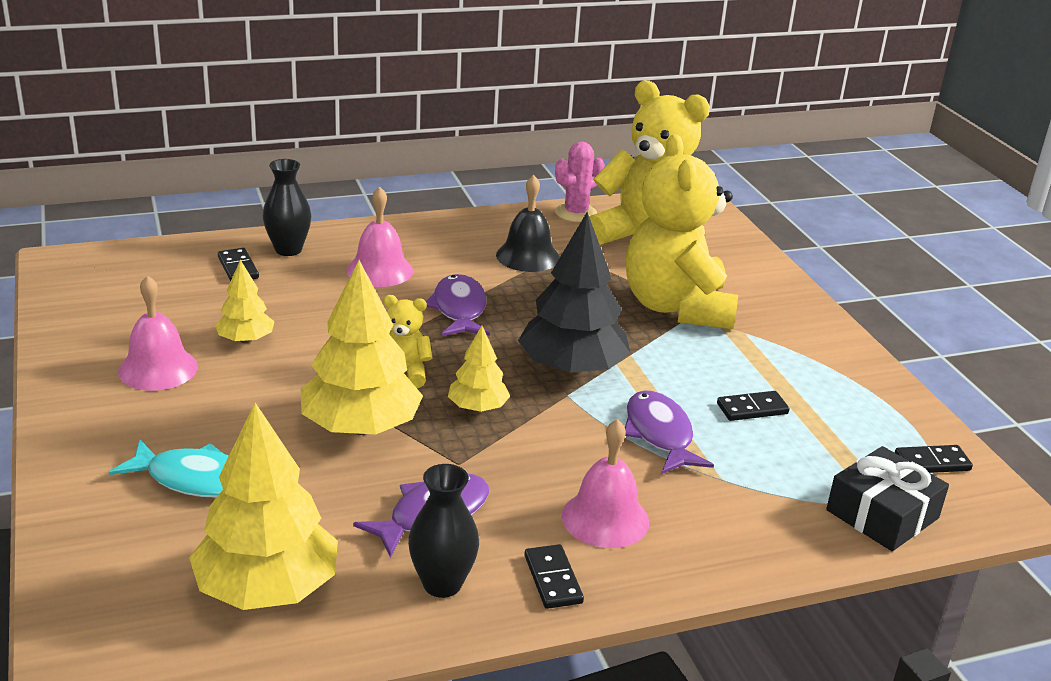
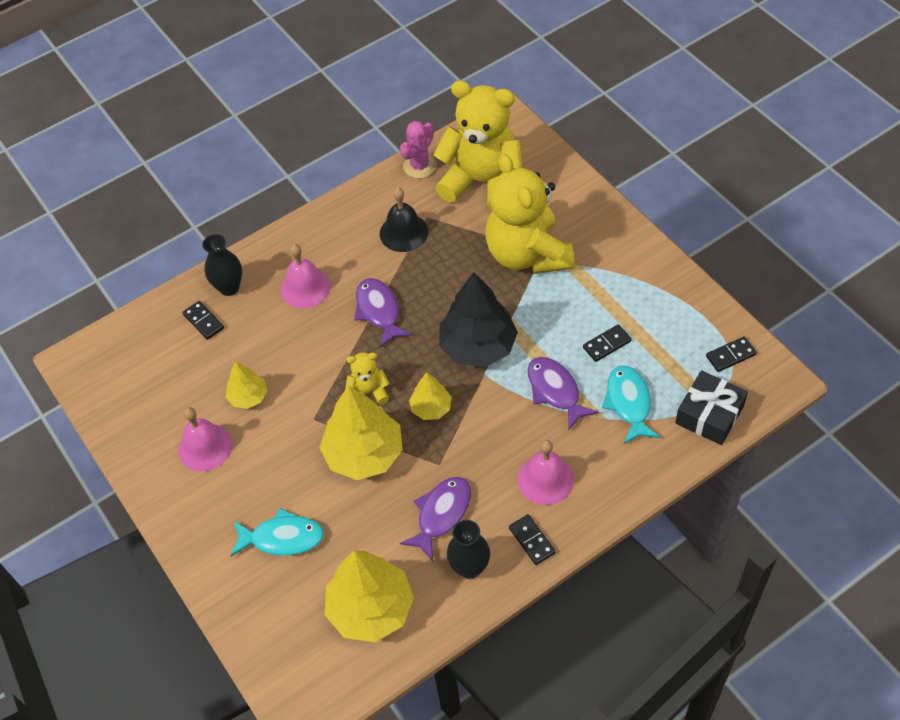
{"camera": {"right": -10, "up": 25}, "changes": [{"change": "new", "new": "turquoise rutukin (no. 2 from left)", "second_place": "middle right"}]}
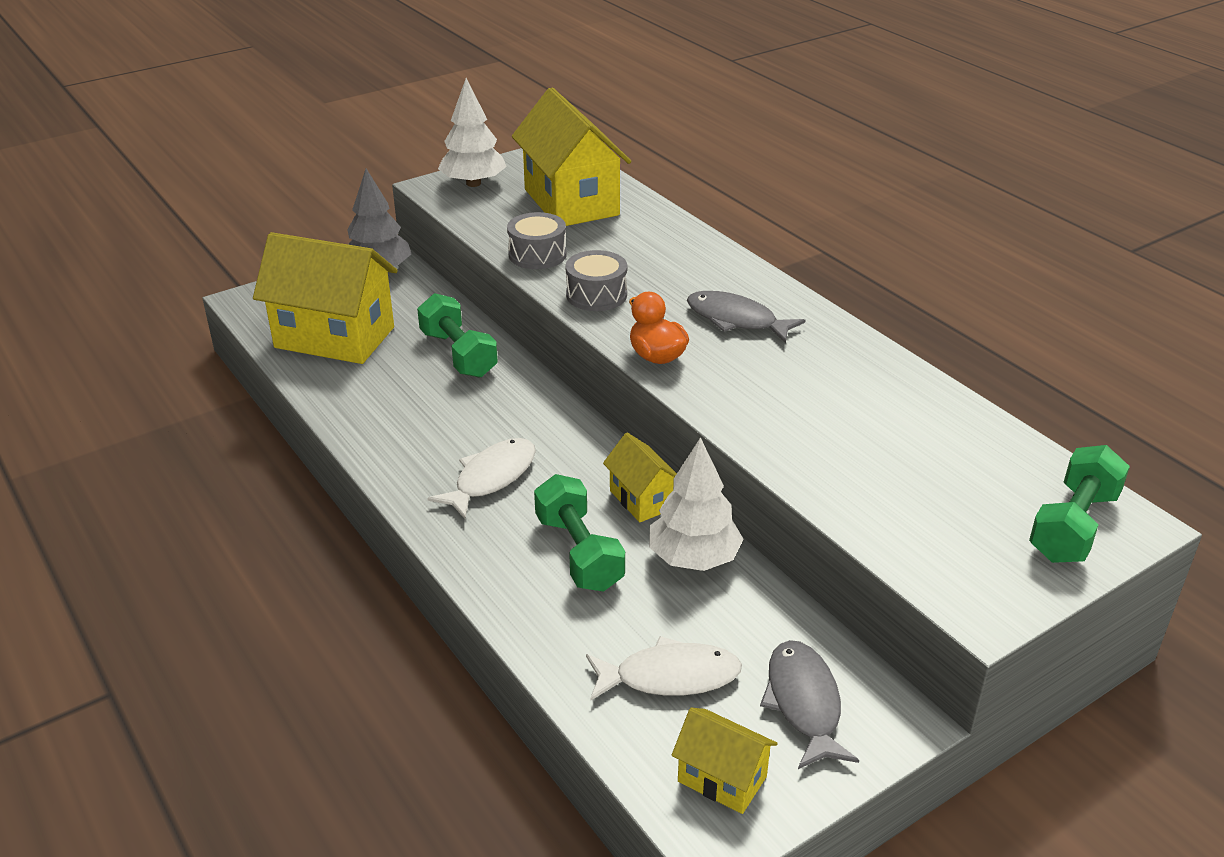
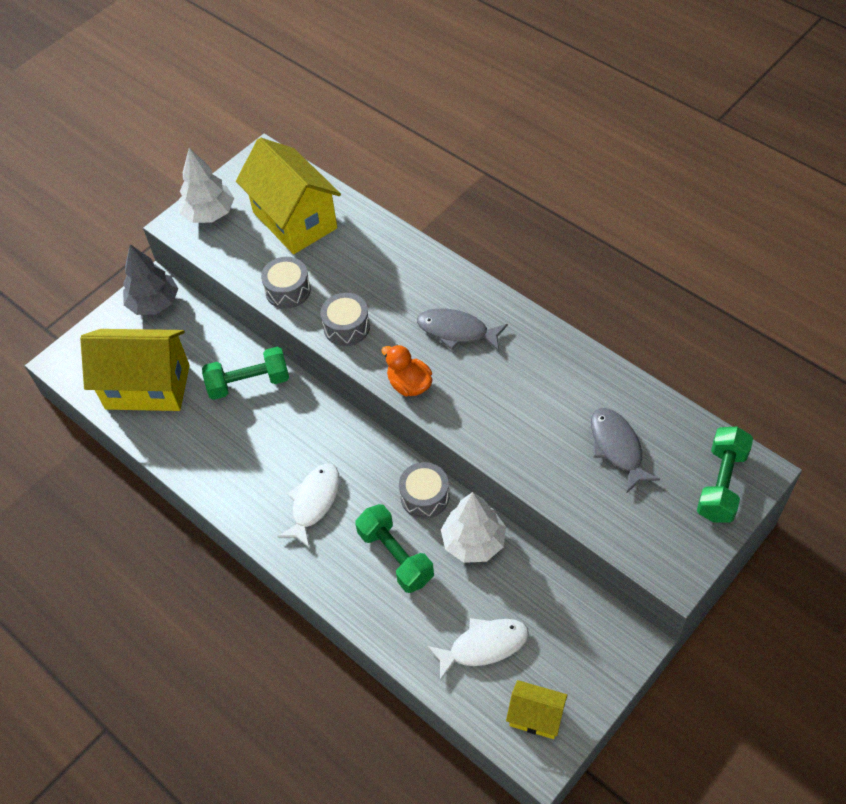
{"camera": {"right": -10, "up": 20}, "changes": [{"change": "rotated", "old": "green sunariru (no. 1 from left)", "first_place": "centre", "second_place": "middle left", "degrees": -60}, {"change": "swapped", "old": "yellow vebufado (no. 3 from left)", "new": "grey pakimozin (no. 3 from left)", "first_place": "centre", "second_place": "centre"}, {"change": "shifted", "old": "grey rutukin (no. 2 from left)", "first_place": "bottom centre", "second_place": "middle right"}]}
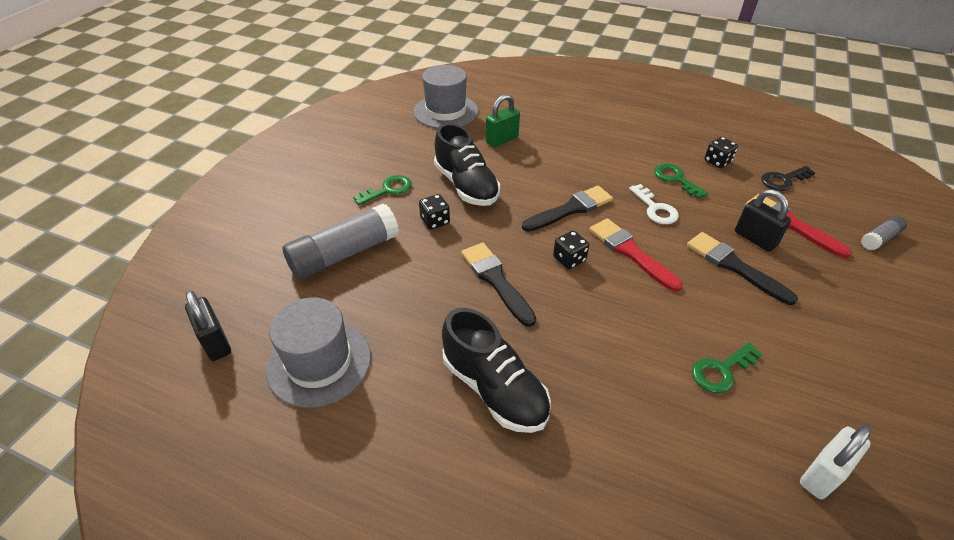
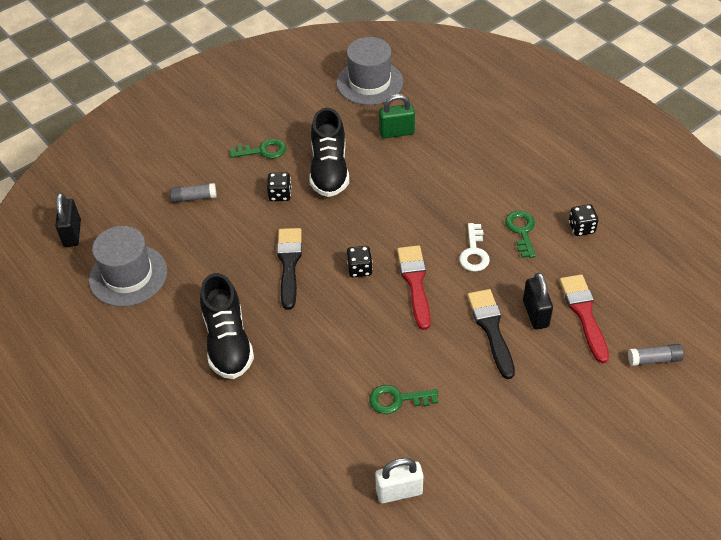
{"camera": {"right": 30, "up": 5}, "changes": [{"change": "gone", "old": "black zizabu", "first_place": "top right"}, {"change": "gone", "old": "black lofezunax (no. 2 from left)", "first_place": "centre"}, {"change": "scaled", "old": "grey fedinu (no. 1 from left)", "first_place": "centre", "second_place": "middle left", "factor": 0.48}]}
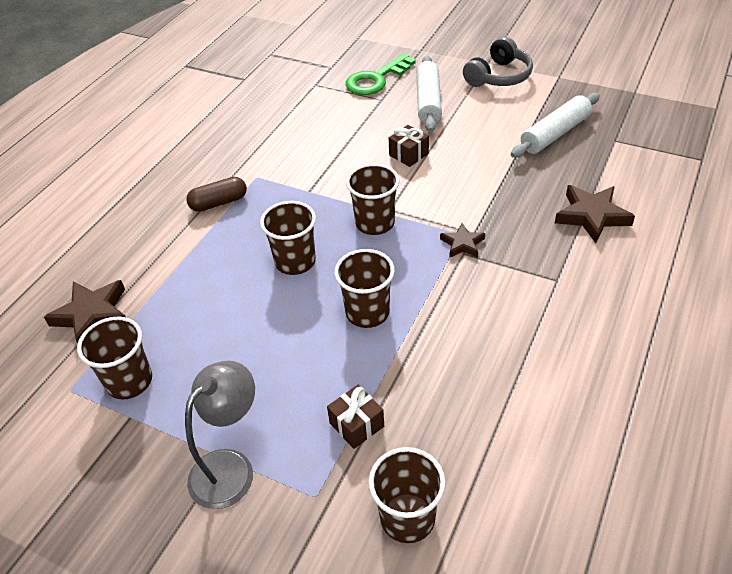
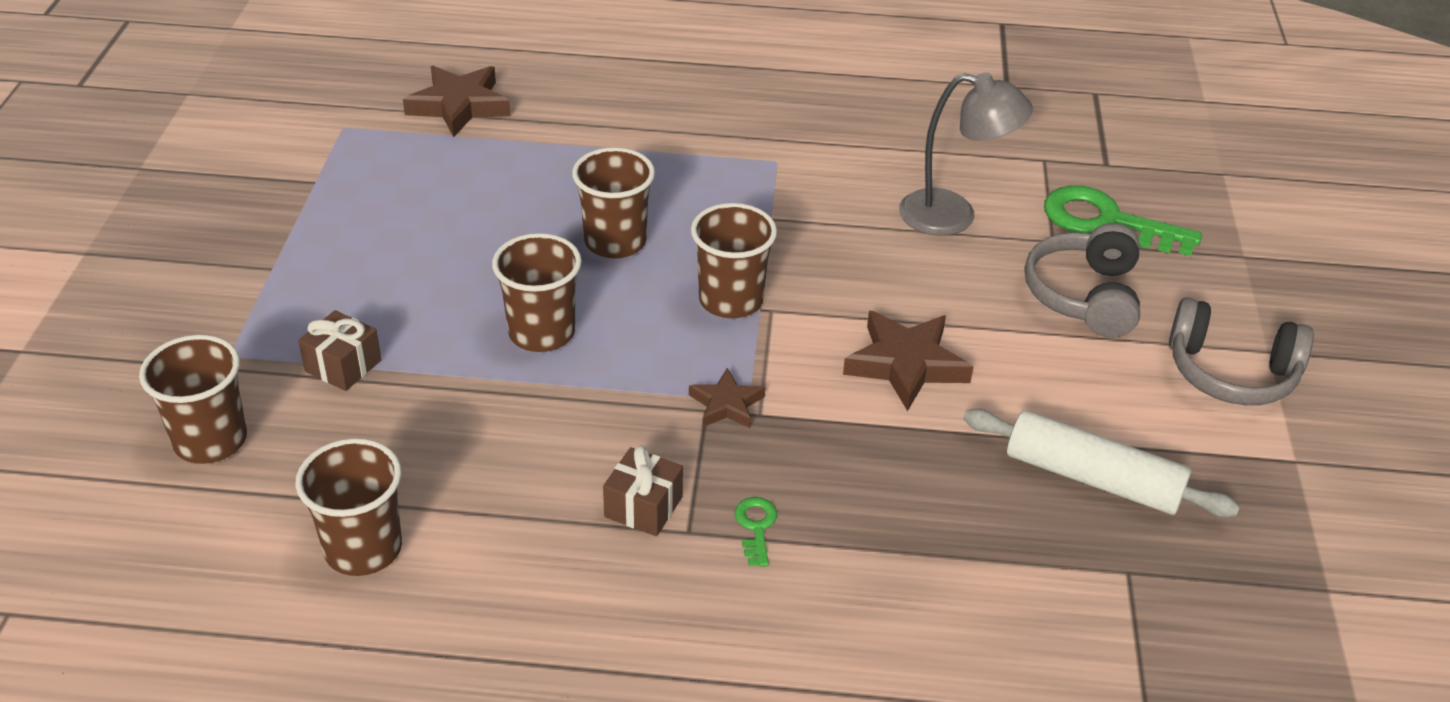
{"camera": {"right": 65, "up": -5}, "changes": [{"change": "swapped", "old": "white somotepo (no. 1 from left)", "new": "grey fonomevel (no. 1 from left)", "first_place": "top centre", "second_place": "middle right"}, {"change": "shifted", "old": "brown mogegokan (no. 2 from left)", "first_place": "top centre", "second_place": "bottom centre"}, {"change": "gone", "old": "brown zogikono", "first_place": "middle left"}, {"change": "shifted", "old": "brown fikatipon (no. 3 from left)", "first_place": "middle right", "second_place": "centre"}, {"change": "shifted", "old": "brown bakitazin (no. 1 from left in the first image)", "new": "brown bakitazin (no. 2 from left)", "first_place": "middle left", "second_place": "bottom left"}, {"change": "shifted", "old": "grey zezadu", "first_place": "bottom left", "second_place": "top centre"}, {"change": "new", "new": "green zizabu (no. 1 from left)", "second_place": "bottom centre"}]}
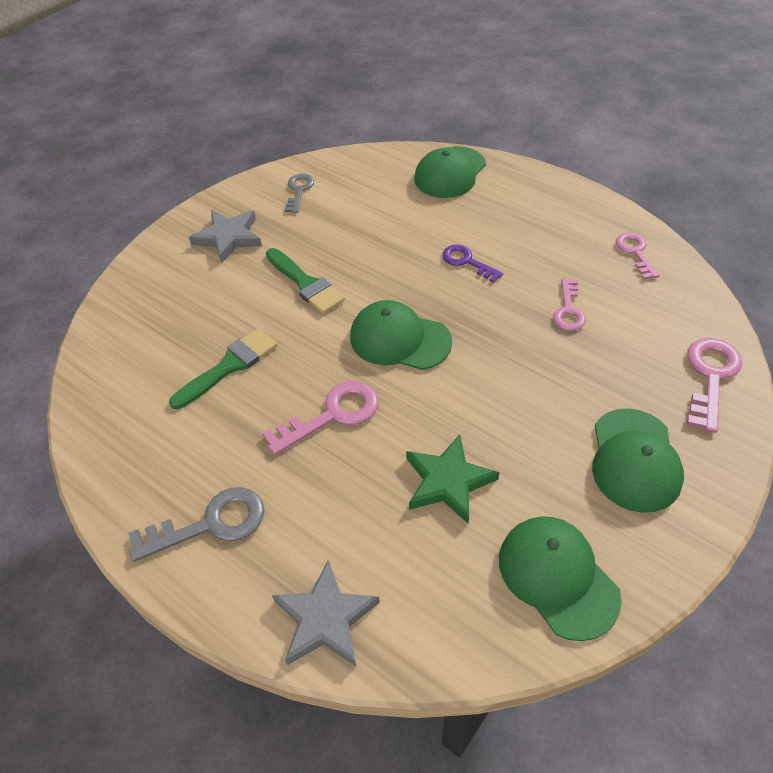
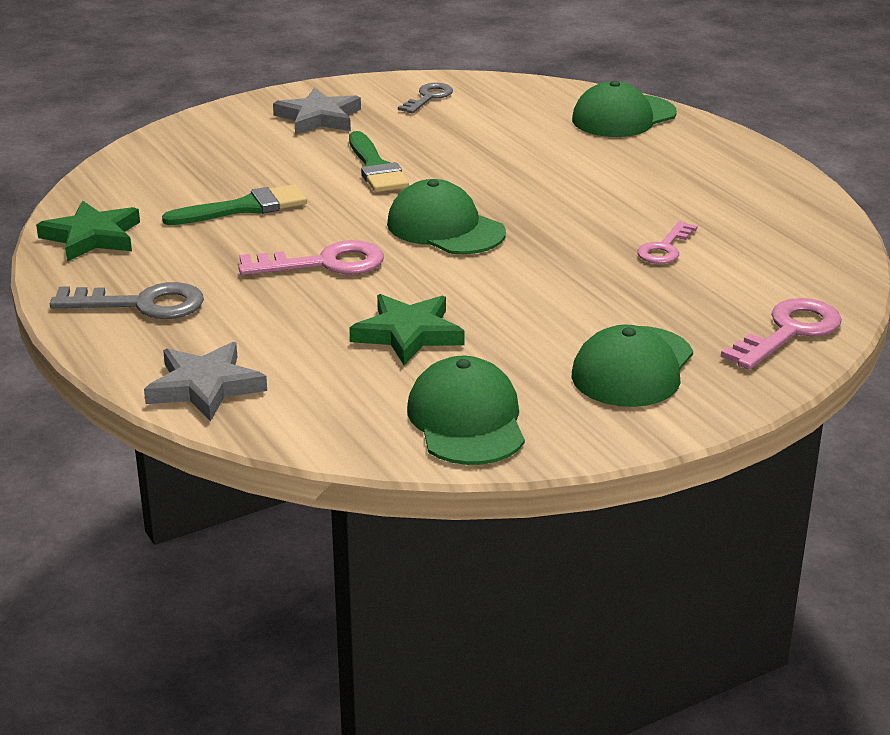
{"camera": {"right": 20, "up": -20}, "changes": [{"change": "gone", "old": "pink zizabu (no. 3 from left)", "first_place": "top right"}, {"change": "gone", "old": "purple zizabu", "first_place": "centre"}, {"change": "new", "new": "green fikatipon (no. 1 from left)", "second_place": "top left"}]}
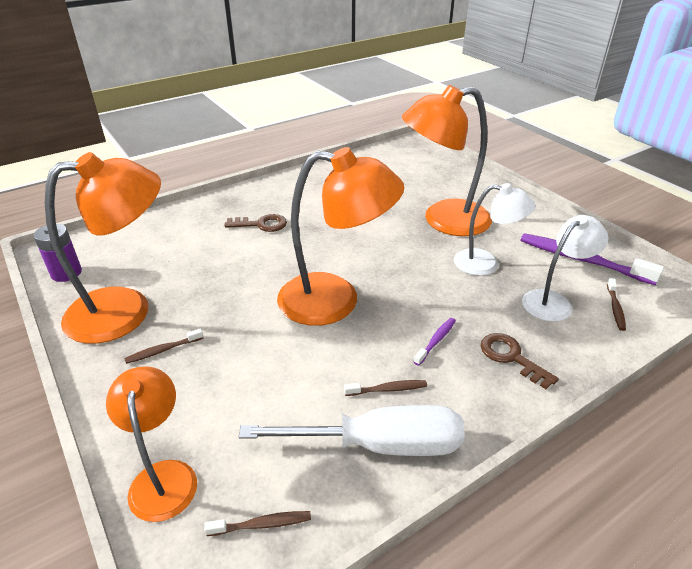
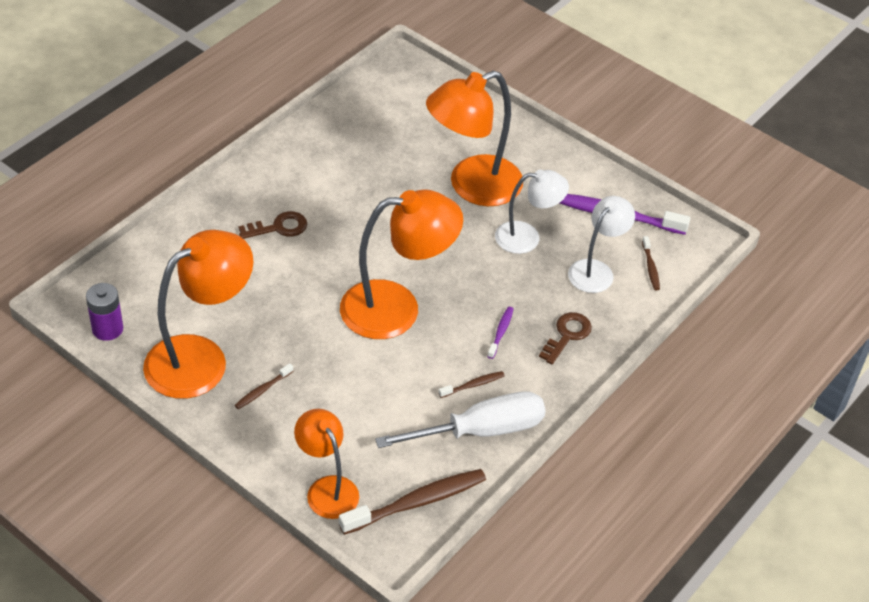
{"camera": {"right": -20, "up": 10}, "changes": [{"change": "rotated", "old": "brown zizabu (no. 2 from left)", "first_place": "middle right", "second_place": "centre", "degrees": 90}, {"change": "scaled", "old": "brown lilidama (no. 2 from left)", "first_place": "bottom centre", "second_place": "bottom centre", "factor": 2.08}]}
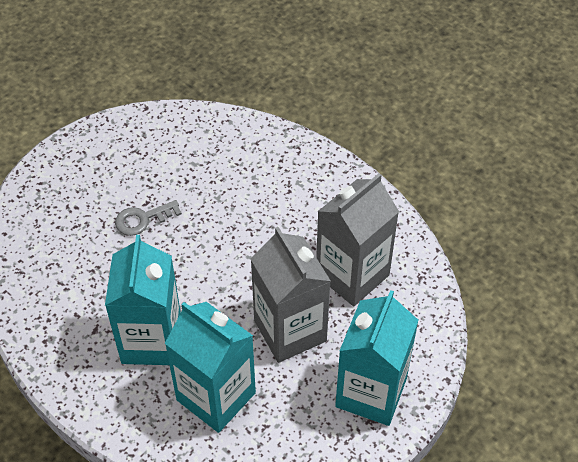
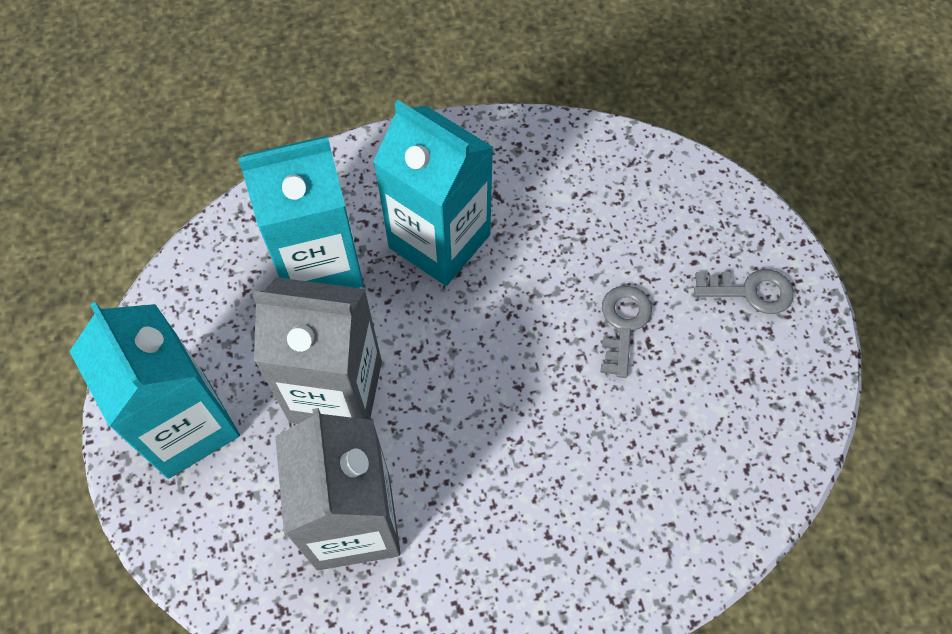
{"camera": {"right": 125, "up": 10}, "changes": [{"change": "new", "new": "grey zizabu (no. 2 from left)", "second_place": "middle right"}]}
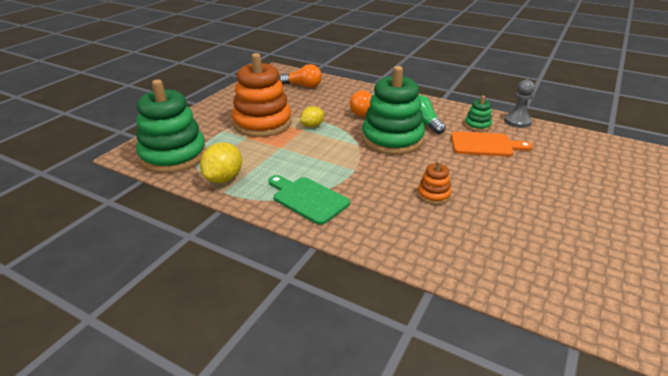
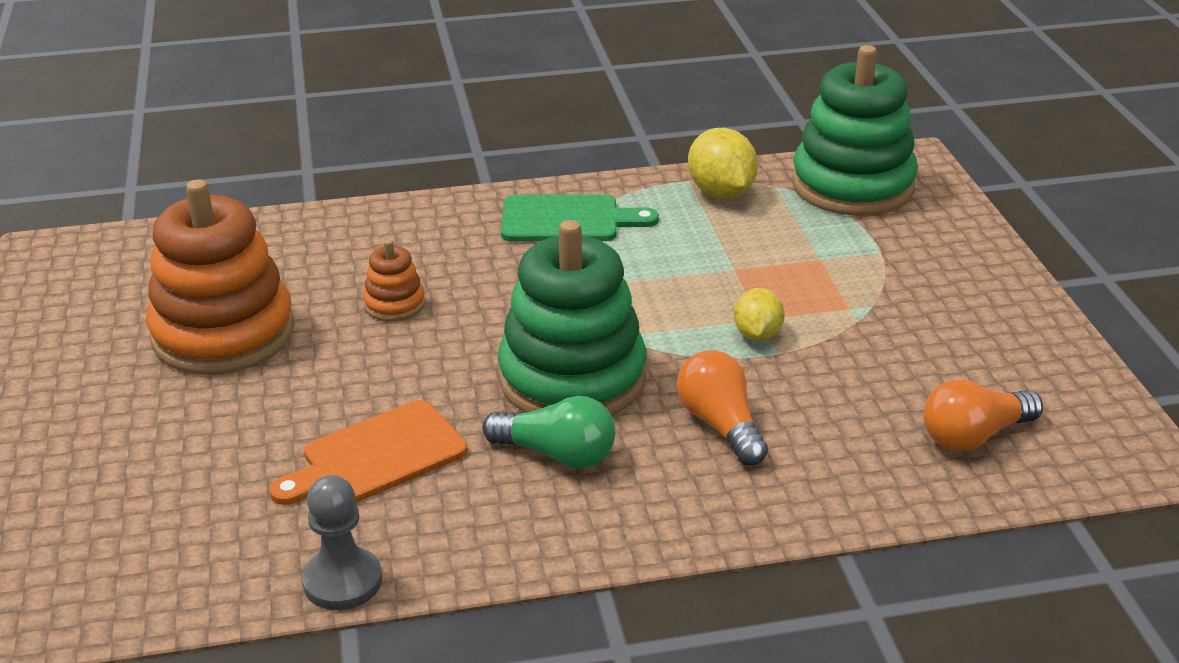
{"camera": {"right": 140, "up": 0}, "changes": [{"change": "shifted", "old": "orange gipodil (no. 1 from left)", "first_place": "top centre", "second_place": "middle left"}, {"change": "gone", "old": "green gipodil (no. 3 from left)", "first_place": "top right"}]}
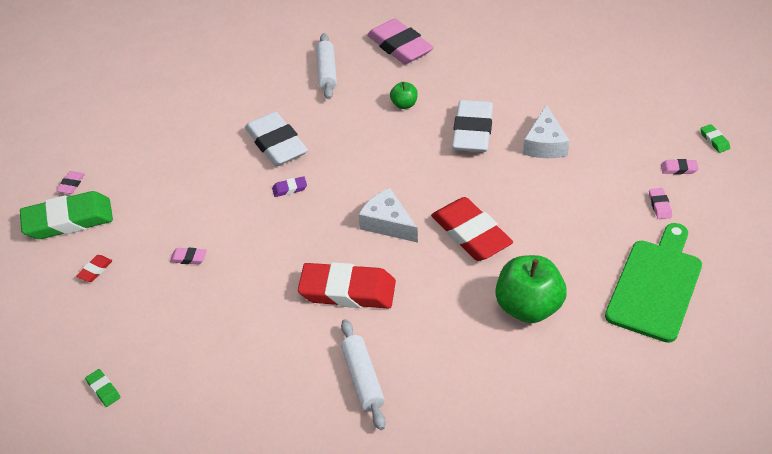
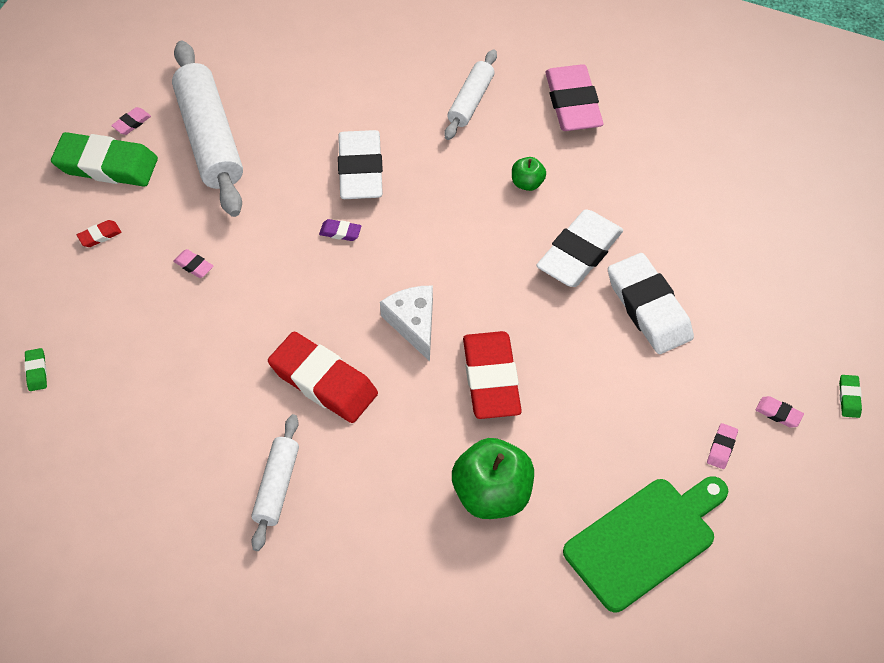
{"camera": {"right": 25, "up": 10}, "changes": [{"change": "swapped", "old": "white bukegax (no. 2 from left)", "new": "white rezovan (no. 3 from left)", "first_place": "top right", "second_place": "middle right"}, {"change": "new", "new": "white somotepo (no. 1 from left)", "second_place": "top left"}]}
